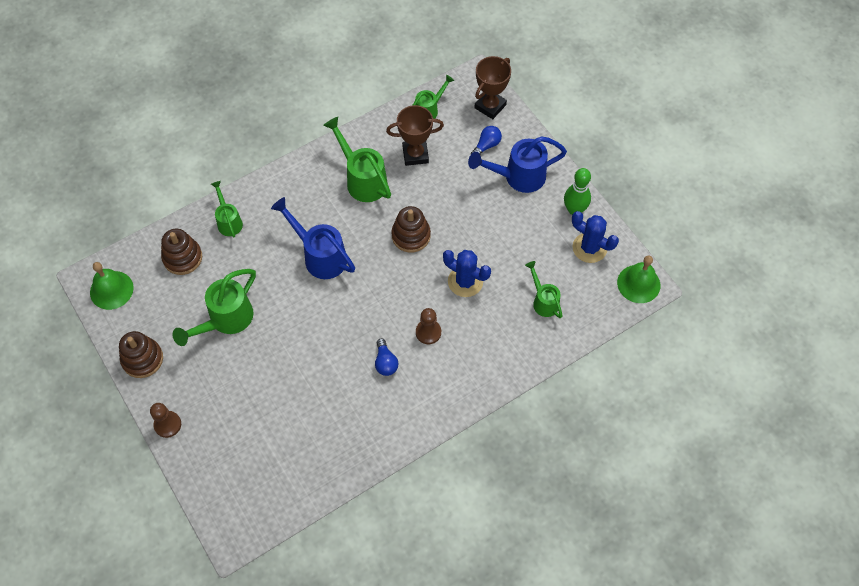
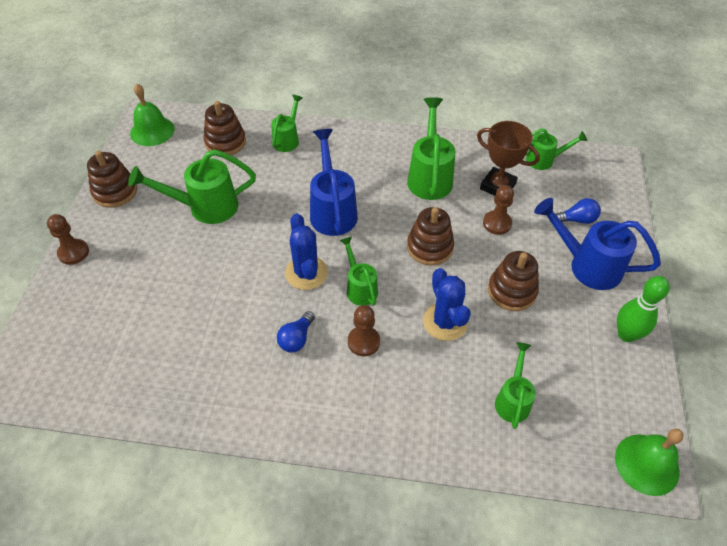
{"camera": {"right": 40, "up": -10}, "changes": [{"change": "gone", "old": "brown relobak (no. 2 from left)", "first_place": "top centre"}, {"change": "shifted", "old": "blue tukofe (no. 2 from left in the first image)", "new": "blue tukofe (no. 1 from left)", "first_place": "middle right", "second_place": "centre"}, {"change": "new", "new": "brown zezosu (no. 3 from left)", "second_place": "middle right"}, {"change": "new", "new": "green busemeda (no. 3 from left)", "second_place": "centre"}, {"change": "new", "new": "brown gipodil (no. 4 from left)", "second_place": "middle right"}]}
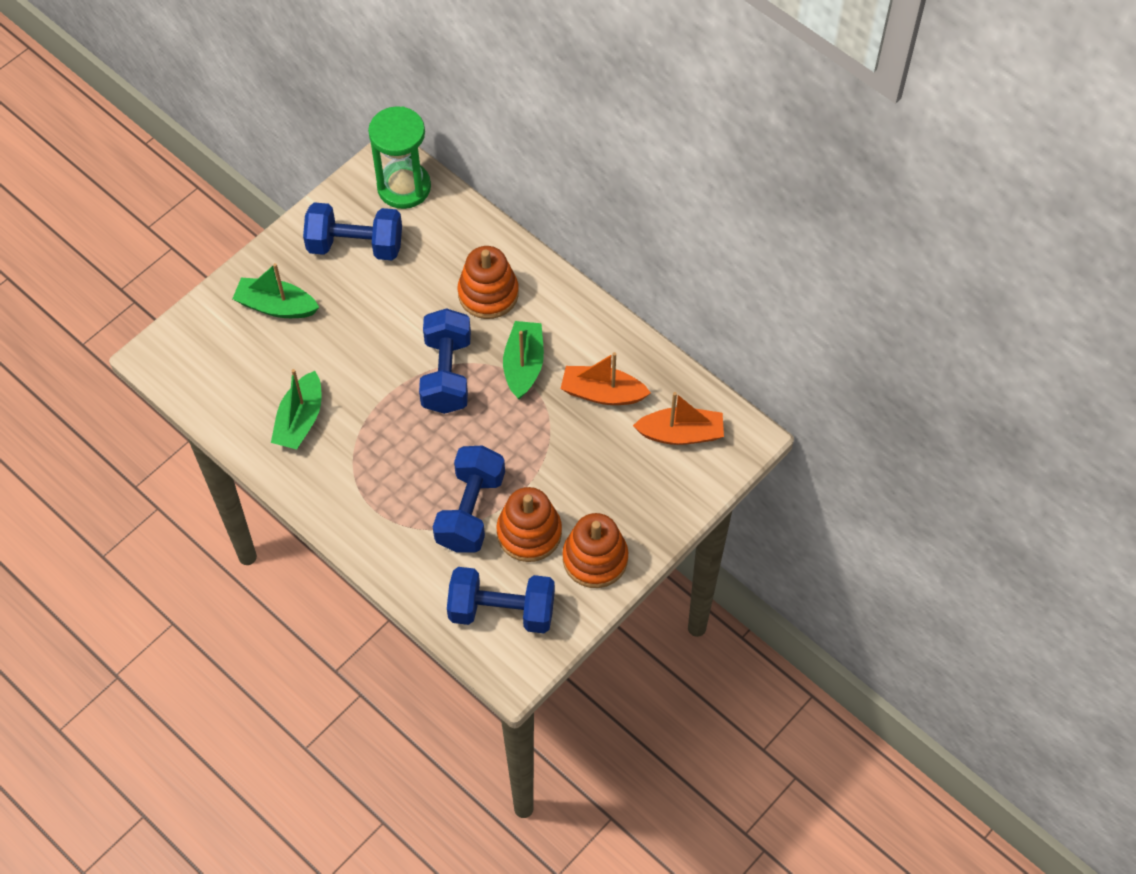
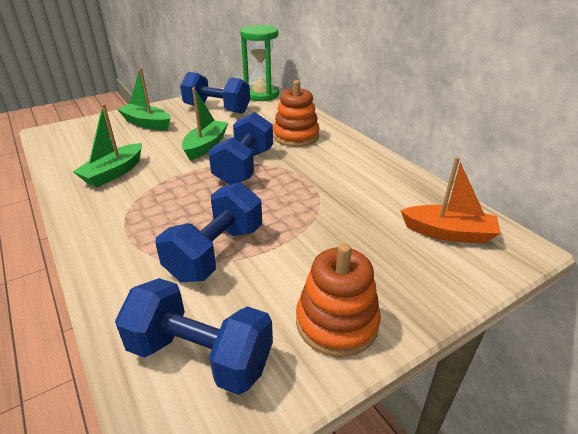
{"camera": {"right": 15, "up": -25}, "changes": [{"change": "shifted", "old": "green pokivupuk (no. 3 from left)", "first_place": "centre", "second_place": "top centre"}, {"change": "gone", "old": "orange pokivupuk (no. 1 from left)", "first_place": "centre"}, {"change": "gone", "old": "orange gipodil (no. 2 from left)", "first_place": "centre"}]}
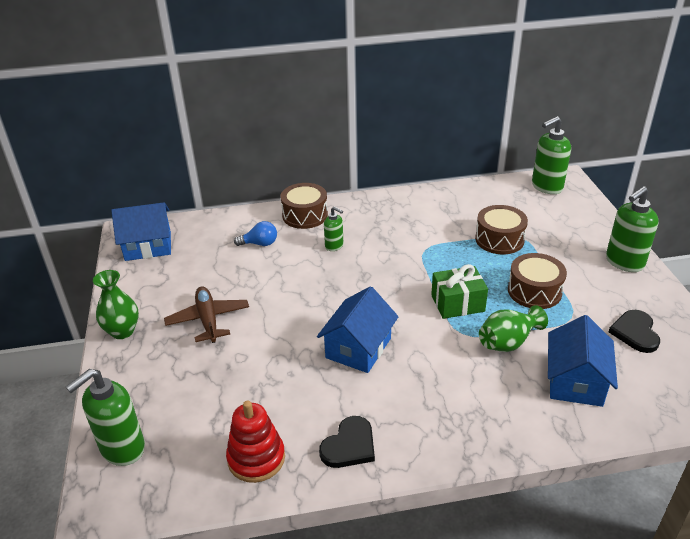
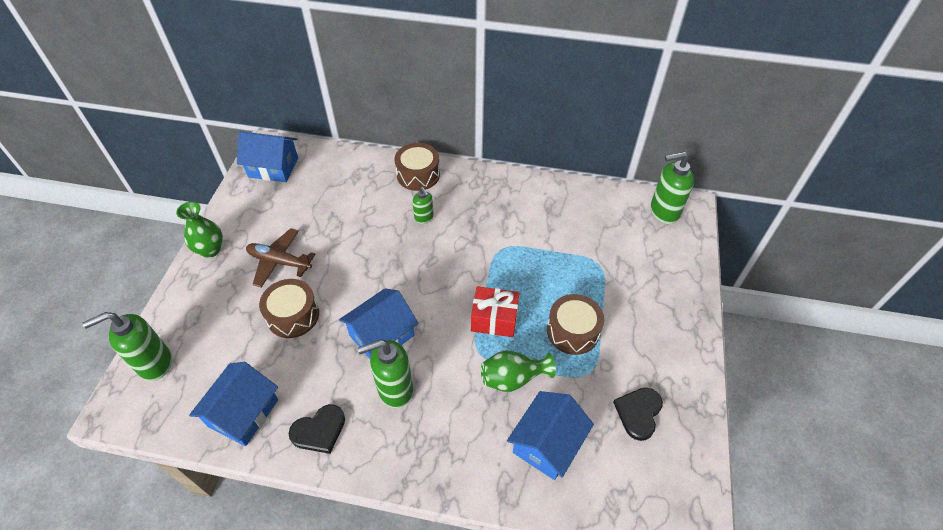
{"camera": {"right": 20, "up": 15}, "changes": [{"change": "shifted", "old": "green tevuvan (no. 4 from left in the first image)", "new": "green tevuvan (no. 2 from left)", "first_place": "middle right", "second_place": "bottom centre"}, {"change": "shifted", "old": "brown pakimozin (no. 2 from left in the first image)", "new": "brown pakimozin (no. 1 from left)", "first_place": "middle right", "second_place": "middle left"}, {"change": "gone", "old": "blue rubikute", "first_place": "centre"}, {"change": "repainted", "old": "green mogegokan", "new": "red mogegokan", "first_place": "centre", "second_place": "centre"}, {"change": "rotated", "old": "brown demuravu", "first_place": "middle left", "second_place": "middle left", "degrees": -75}, {"change": "swapped", "old": "red gipodil", "new": "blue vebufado (no. 1 from left)", "first_place": "bottom centre", "second_place": "bottom left"}]}
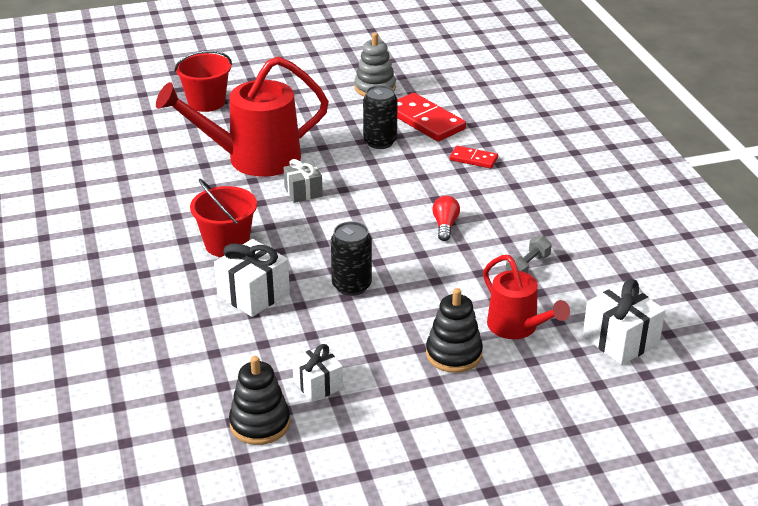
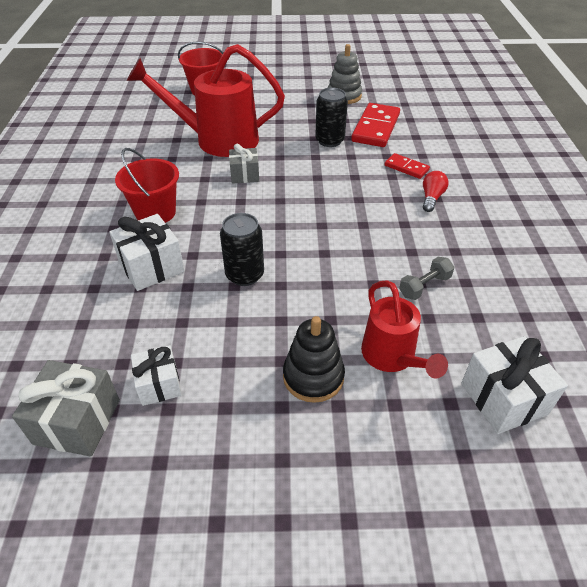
{"camera": {"right": 15, "up": 10}, "changes": [{"change": "rotated", "old": "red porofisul (no. 1 from left)", "first_place": "top centre", "second_place": "top centre", "degrees": 45}, {"change": "shifted", "old": "red rubikute", "first_place": "centre", "second_place": "top right"}, {"change": "swapped", "old": "black gipodil (no. 1 from left)", "new": "grey mogegokan (no. 1 from left)", "first_place": "bottom centre", "second_place": "bottom left"}]}
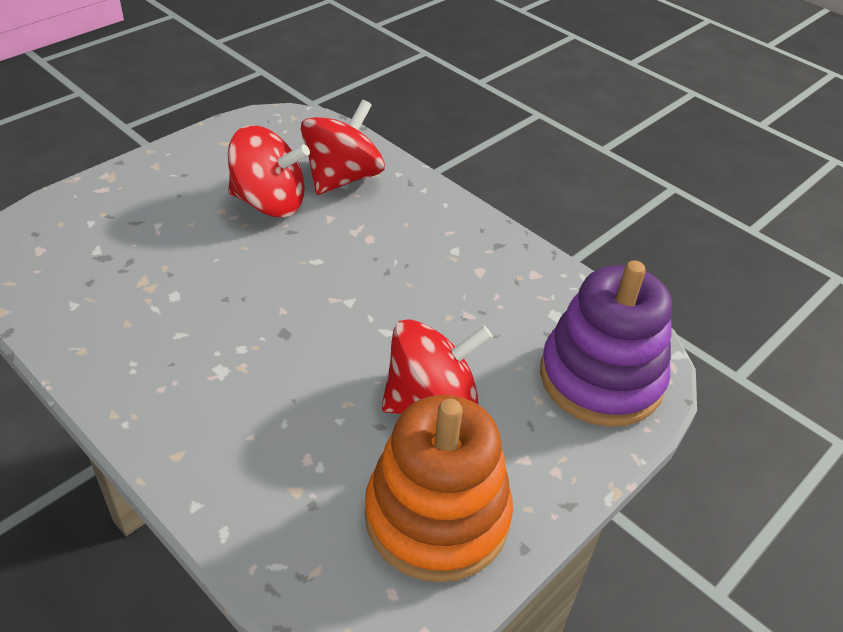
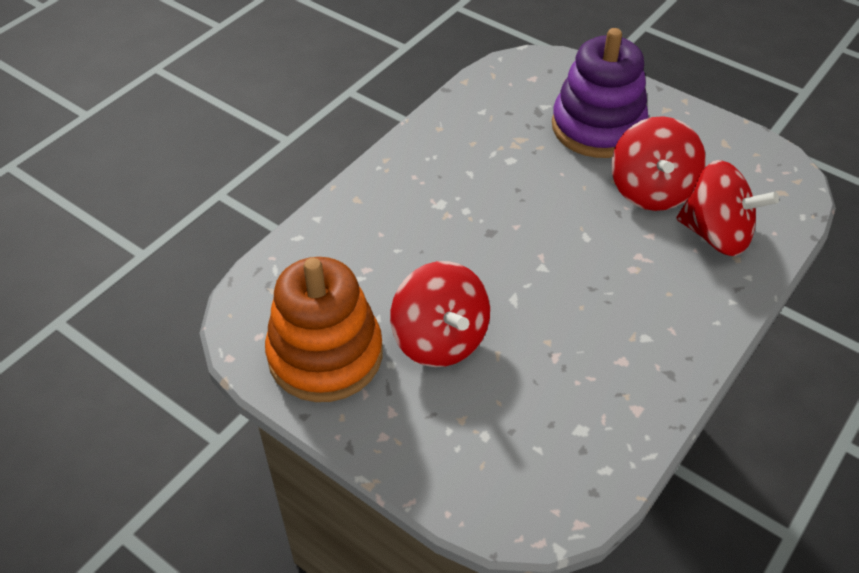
{"camera": {"right": 85, "up": 5}, "changes": [{"change": "shifted", "old": "purple gipodil", "first_place": "middle right", "second_place": "top right"}]}
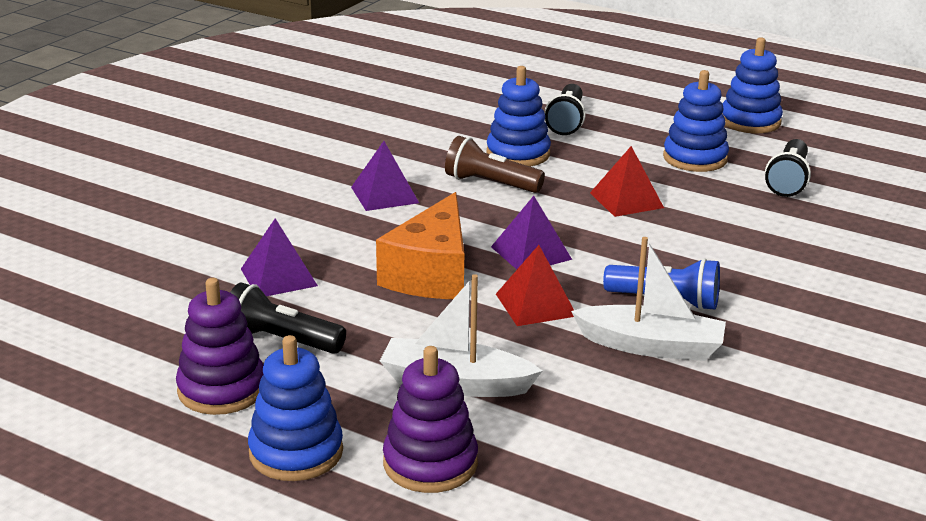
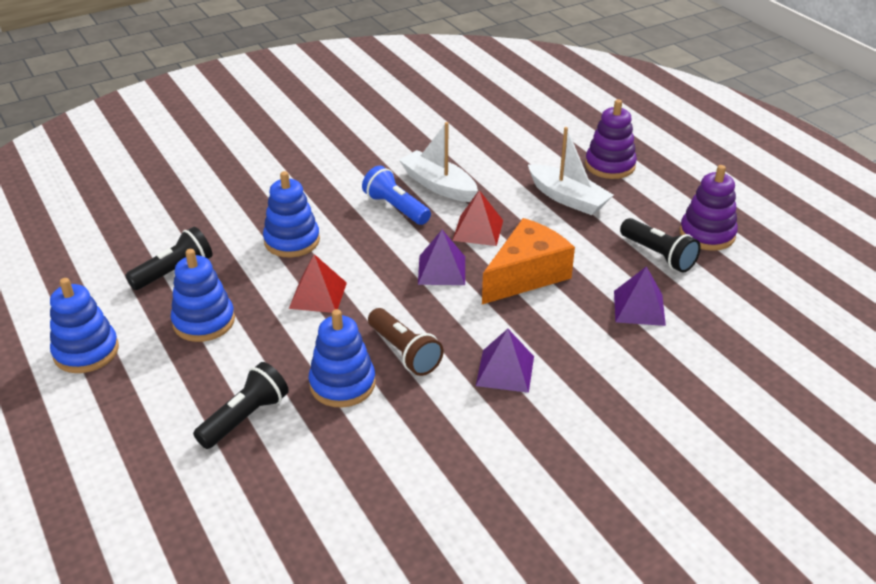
{"camera": {"right": -150, "up": 10}, "changes": [{"change": "shifted", "old": "blue gipodil (no. 1 from left in the first image)", "new": "blue gipodil (no. 3 from left)", "first_place": "bottom left", "second_place": "middle left"}]}
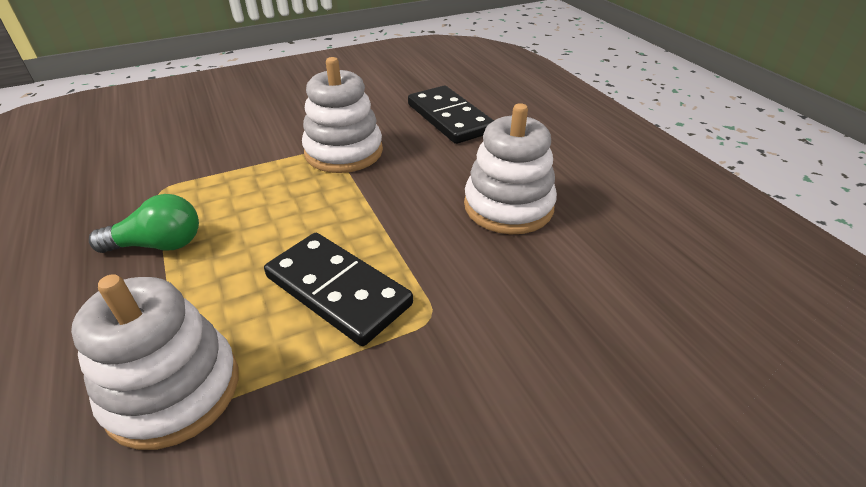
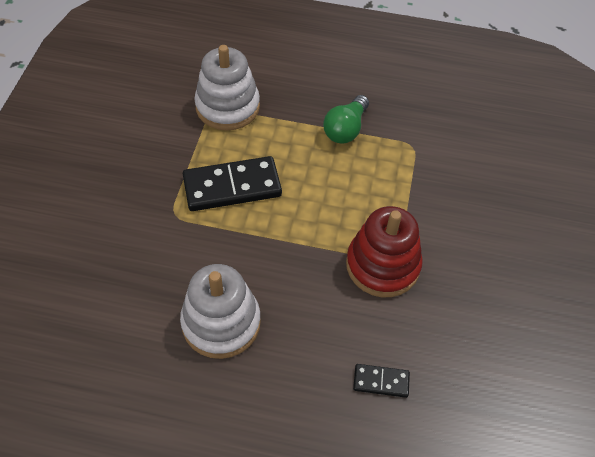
{"camera": {"right": 125, "up": 15}, "changes": [{"change": "repainted", "old": "white gipodil (no. 2 from left)", "new": "red gipodil", "first_place": "top centre", "second_place": "centre"}, {"change": "scaled", "old": "black porofisul (no. 2 from left)", "first_place": "top centre", "second_place": "bottom centre", "factor": 0.5}]}
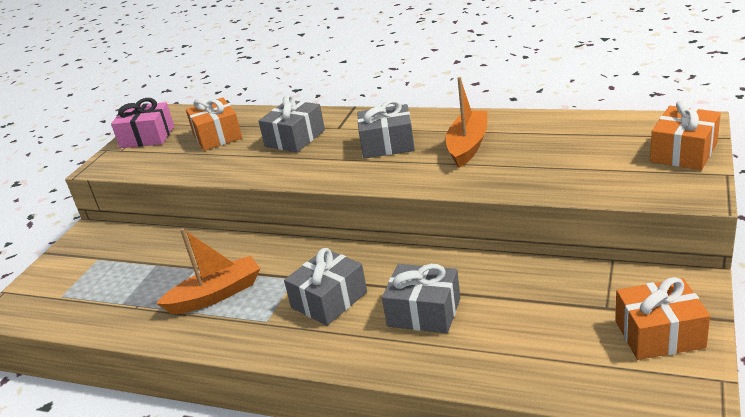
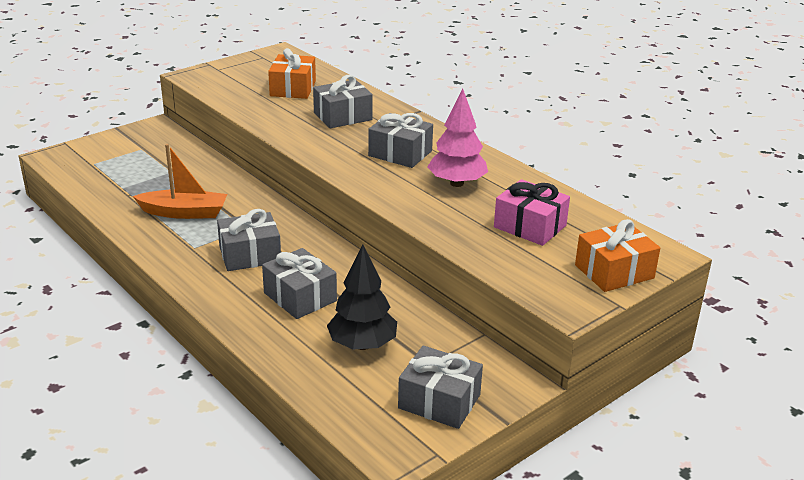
{"camera": {"right": 25, "up": 0}, "changes": [{"change": "swapped", "old": "orange pokivupuk (no. 2 from left)", "new": "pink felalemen", "first_place": "top centre", "second_place": "top centre"}, {"change": "shifted", "old": "pink mogegokan", "first_place": "top left", "second_place": "centre"}, {"change": "repainted", "old": "orange mogegokan (no. 2 from left)", "new": "grey mogegokan (no. 5 from left)", "first_place": "bottom right", "second_place": "bottom centre"}, {"change": "new", "new": "black felalemen", "second_place": "centre"}]}
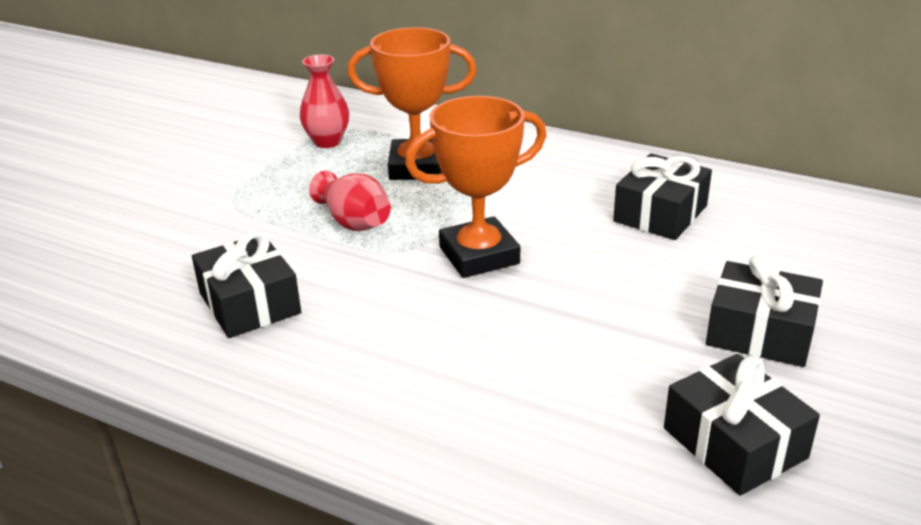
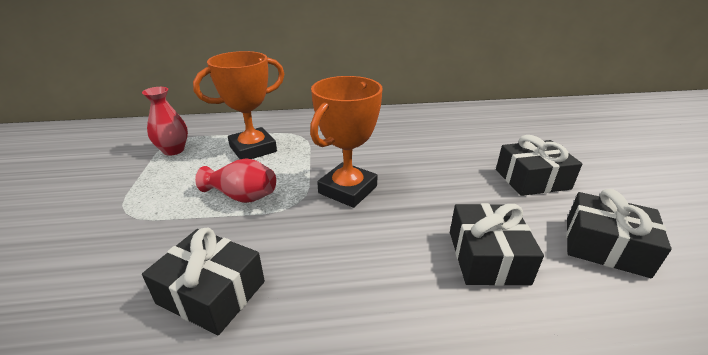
{"camera": {"right": -35, "up": 0}, "changes": [{"change": "shifted", "old": "black mogegokan (no. 2 from left)", "first_place": "middle right", "second_place": "bottom right"}]}
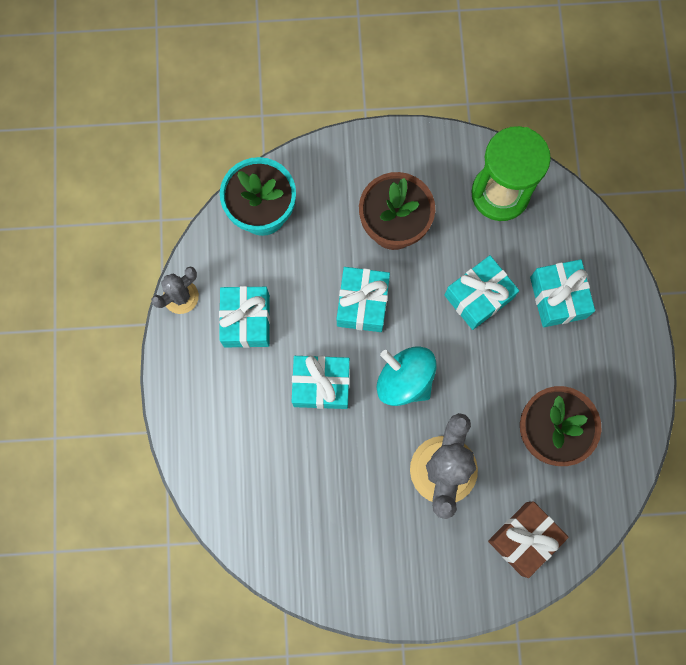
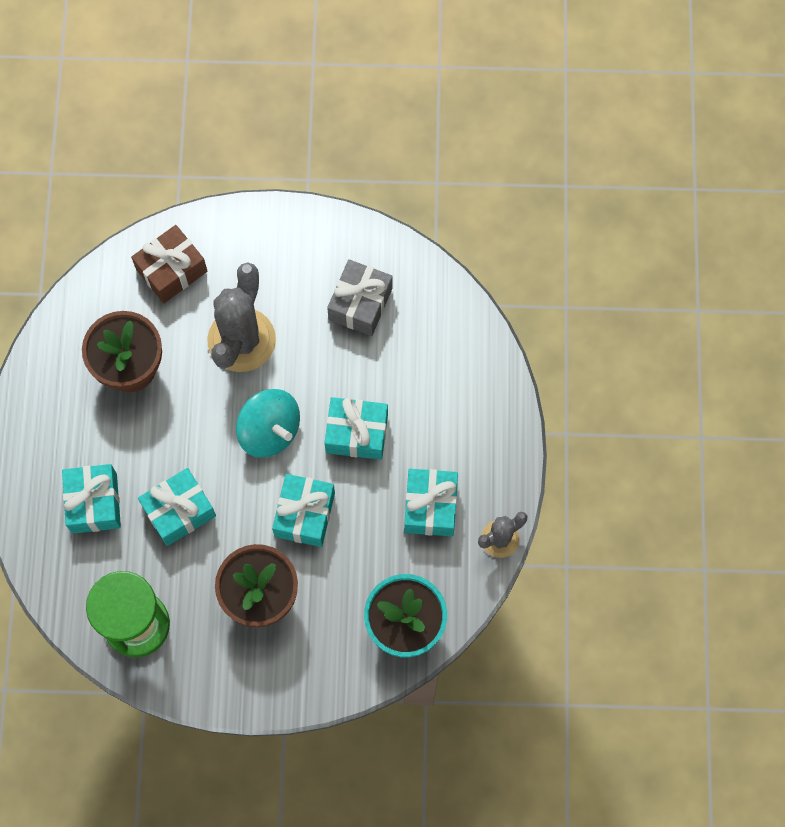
{"camera": {"right": -175, "up": -5}, "changes": [{"change": "new", "new": "grey mogegokan", "second_place": "centre"}]}
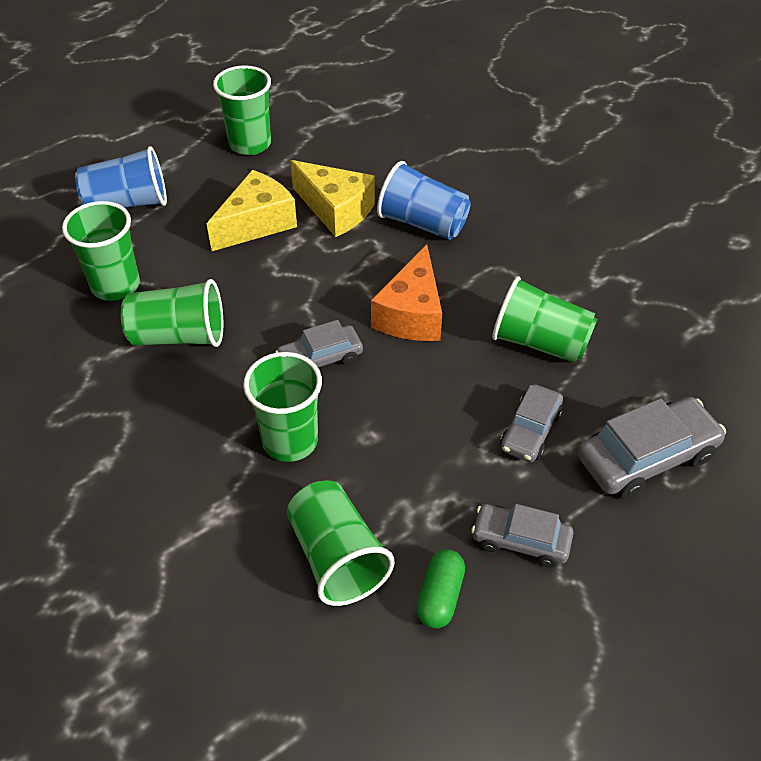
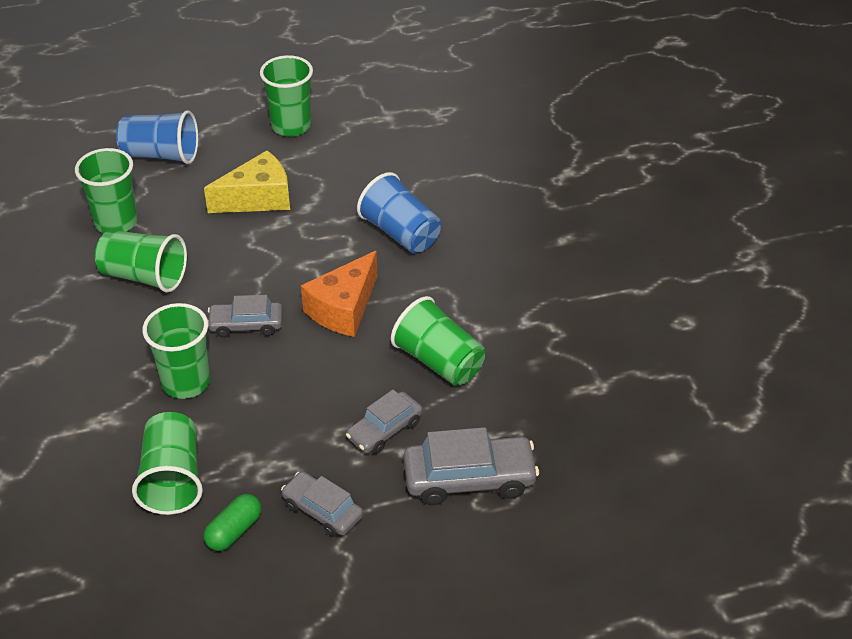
{"camera": {"right": 20, "up": -5}, "changes": [{"change": "gone", "old": "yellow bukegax (no. 2 from left)", "first_place": "top centre"}]}
